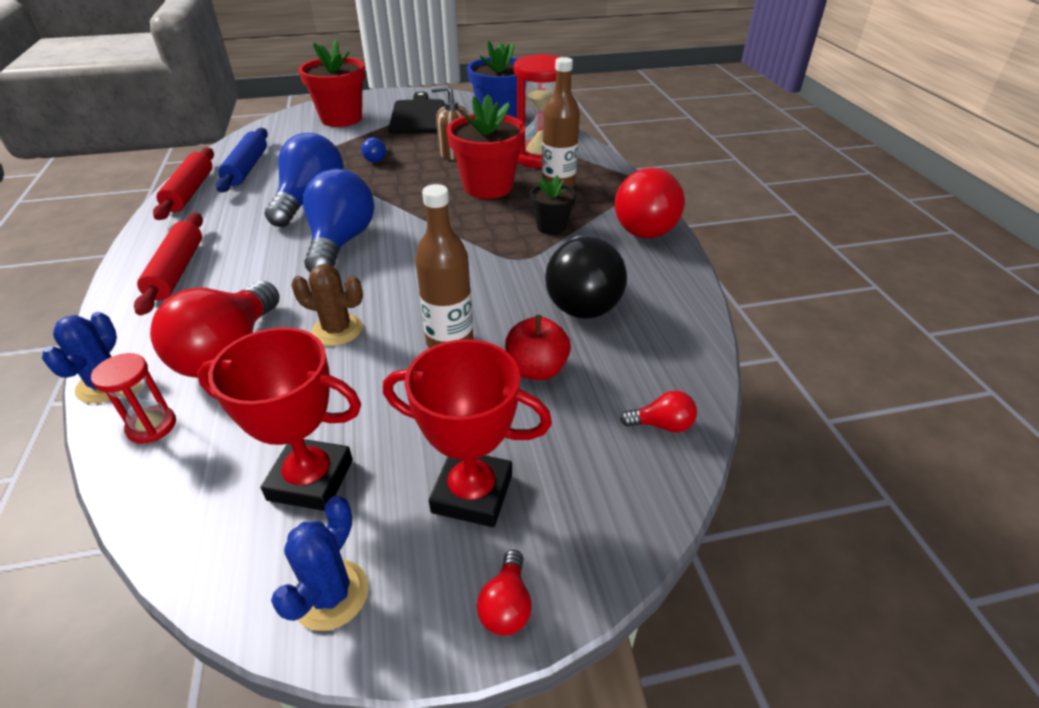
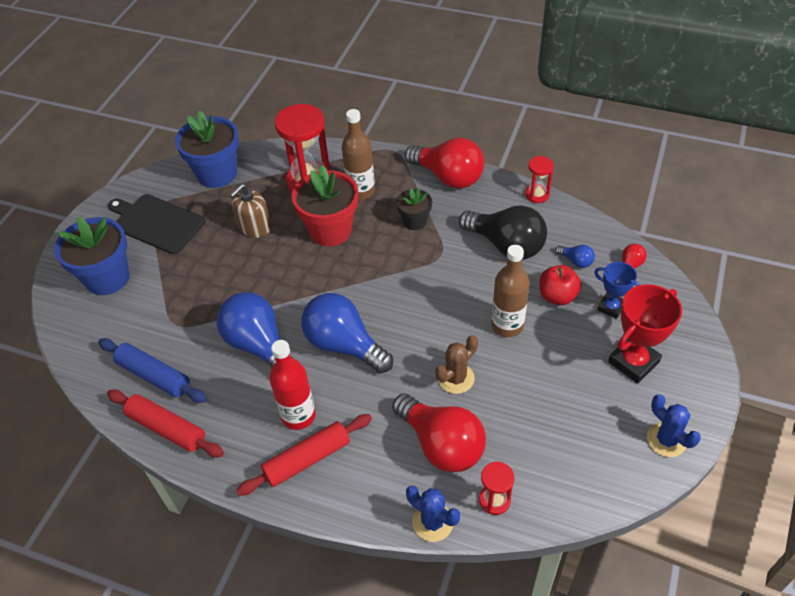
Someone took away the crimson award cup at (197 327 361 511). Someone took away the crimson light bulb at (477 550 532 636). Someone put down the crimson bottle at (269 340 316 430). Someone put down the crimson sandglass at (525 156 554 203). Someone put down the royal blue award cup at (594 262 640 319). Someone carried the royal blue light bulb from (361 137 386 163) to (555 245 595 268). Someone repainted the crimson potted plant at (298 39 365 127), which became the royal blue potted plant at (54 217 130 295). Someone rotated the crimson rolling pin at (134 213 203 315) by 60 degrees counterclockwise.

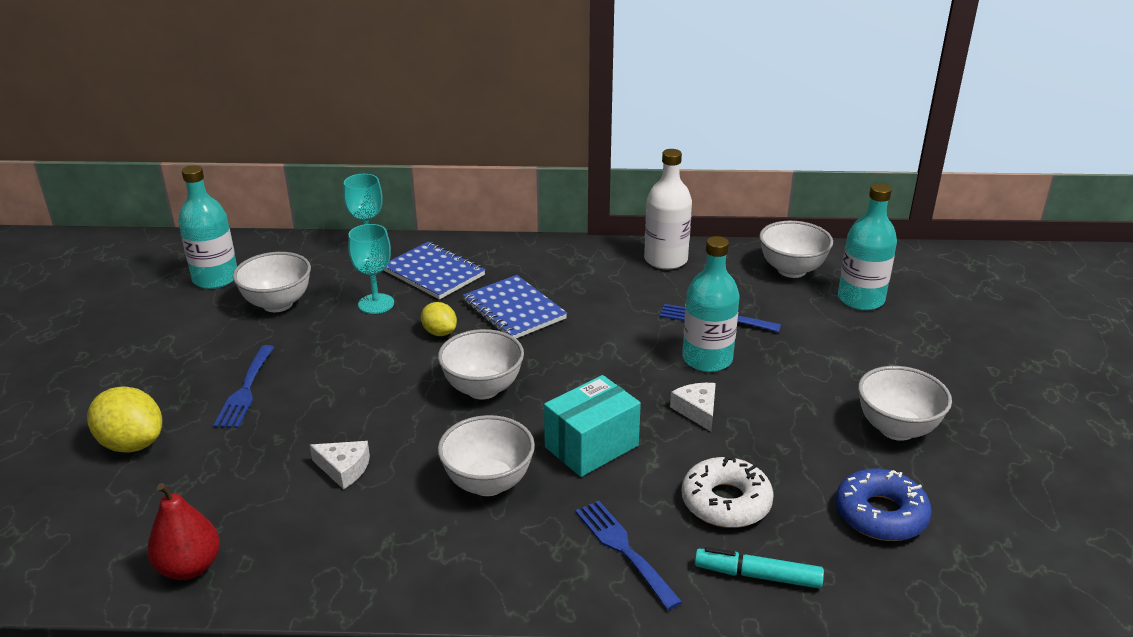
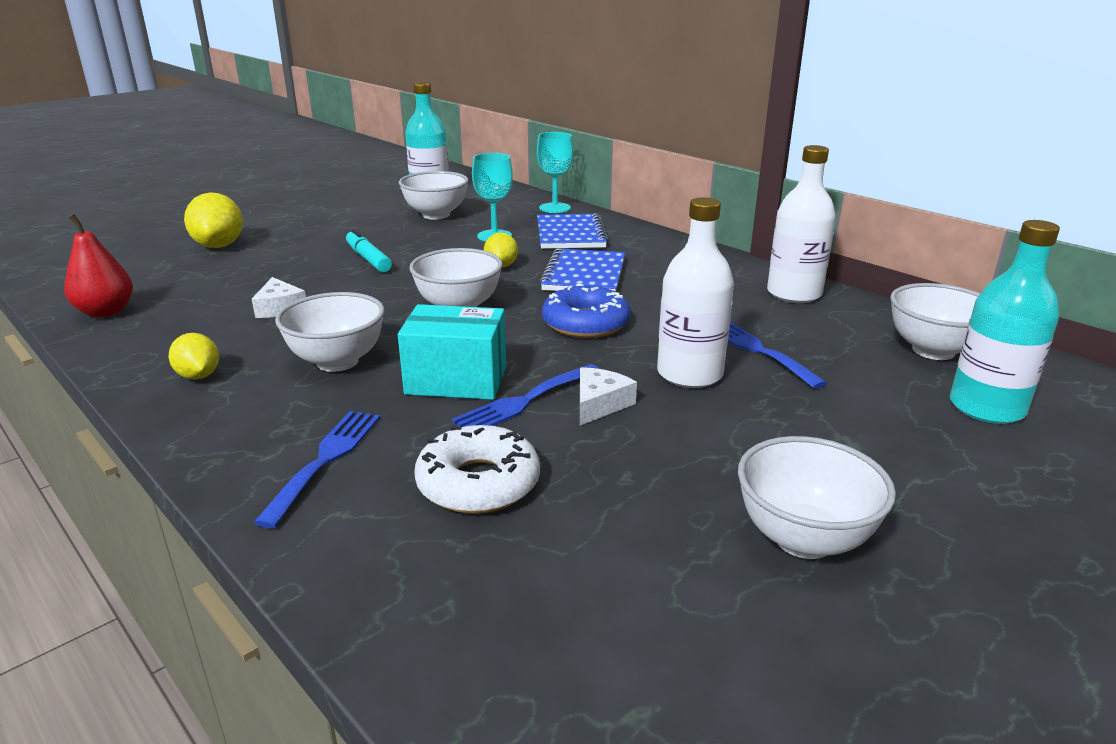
Someone put down the bright yellow citrus fruit at (168 333 219 380). Someone carried the royal blue table fork from (213 345 274 428) to (452 364 600 427). Someone carried the aqua marker from (695 547 824 588) to (346 229 392 272). Someone carried the royal blue glazed donut from (836 468 932 541) to (542 283 630 338). Someone repainted the aqua bottle at (682 236 740 372), which became the pure white bottle at (657 197 734 388).

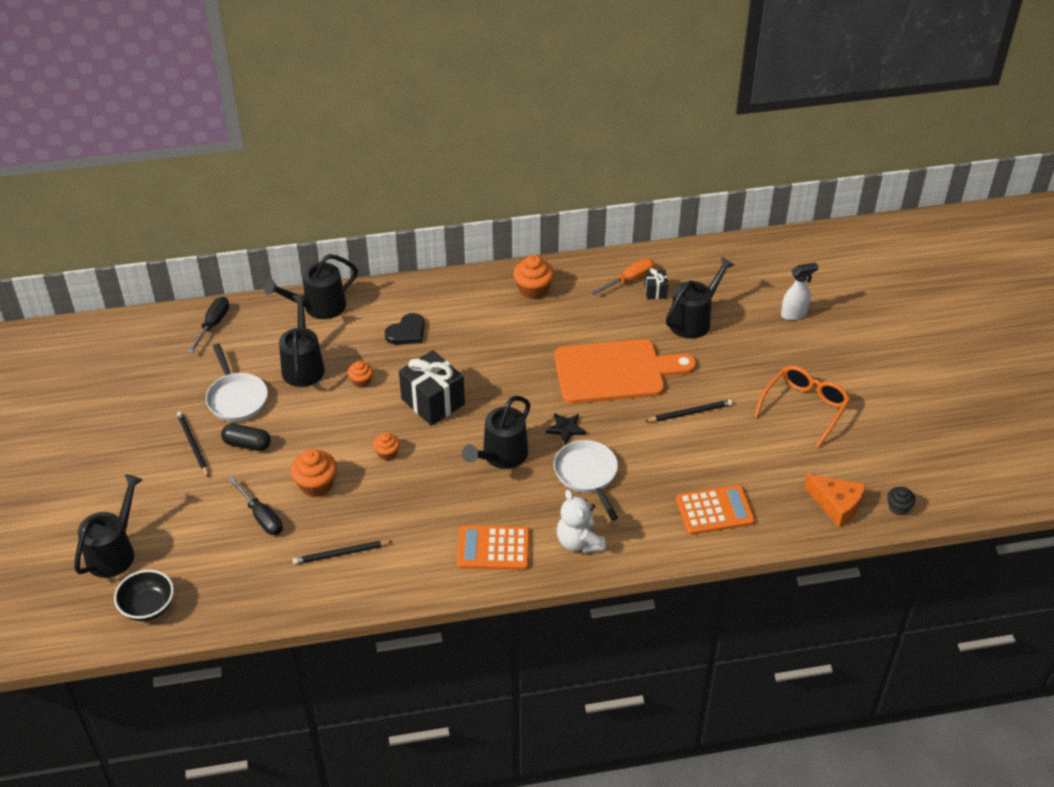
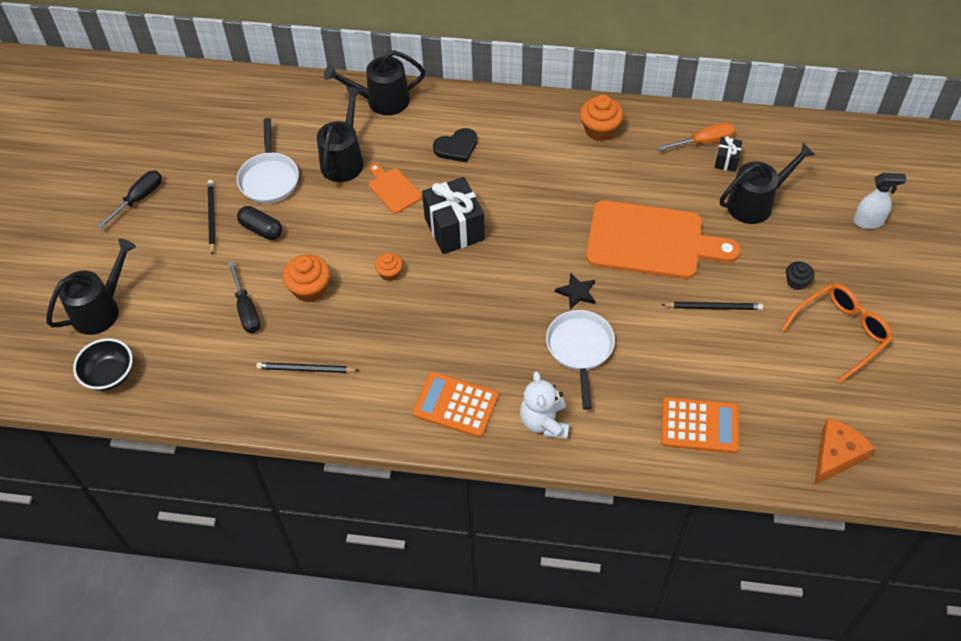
Someone took away the black watering can at (462 396 530 469). Someone carried the black hand screwdriver from (188 297 229 353) to (97 171 162 229). Someone carried the black muffin from (887 487 915 515) to (786 262 814 290). Someone swapped the orange muffin at (348 361 373 388) for the orange chopping board at (369 164 422 214). Someone rotated the orange piece of cheese at (804 474 866 527) by 105 degrees counterclockwise.

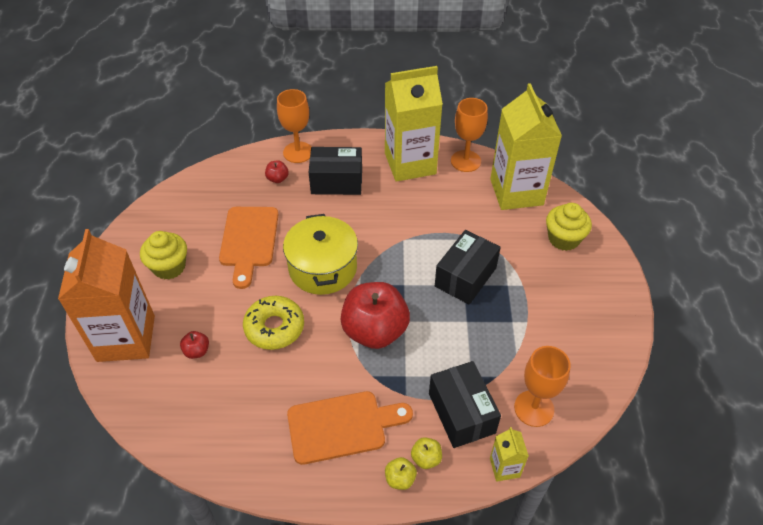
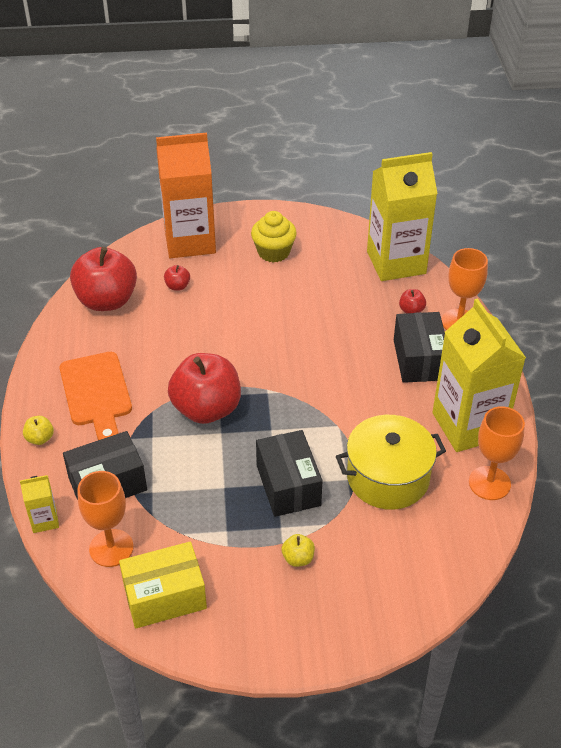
Someone took away the orange chopping board at (219 207 279 289). Someone took away the bright yellow glazed donut at (243 296 304 350). Someone took away the bright yellow muffin at (546 203 592 251). Someone put down the crimson apple fruit at (70 247 137 311). Someone put down the bright yellow parcel at (119 542 207 629). Someone carried the bright yellow pot from (283 214 358 295) to (336 415 446 510). Someone carried the bright yellow apple fruit from (411 437 442 469) to (282 534 315 567). Someone carried the bright yellow juice carton from (490 83 562 210) to (367 152 438 281). Someone rotated the black parcel at (435 230 501 305) by 45 degrees clockwise.

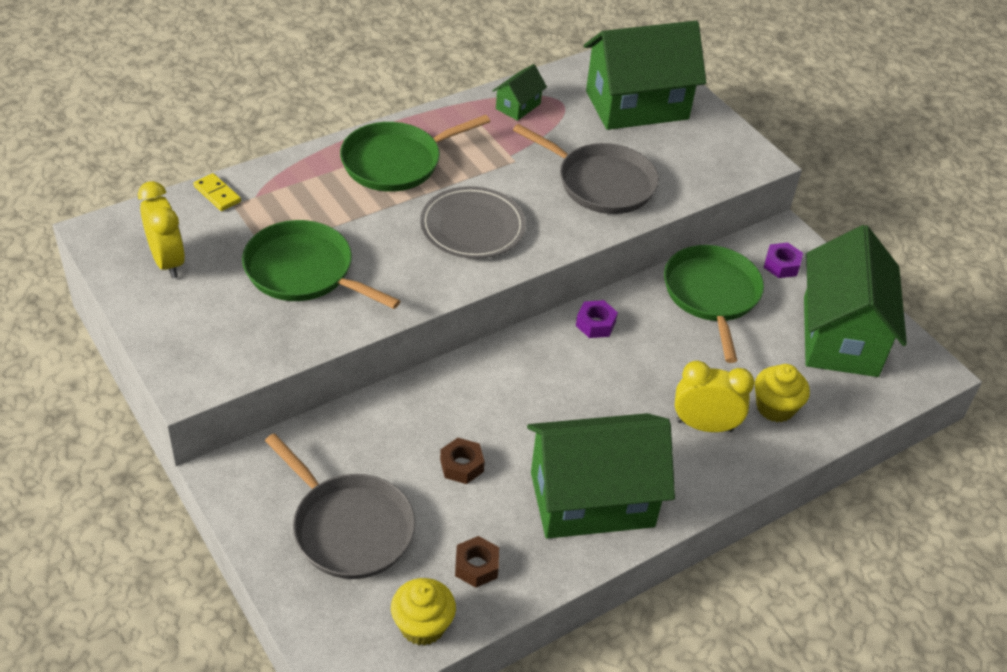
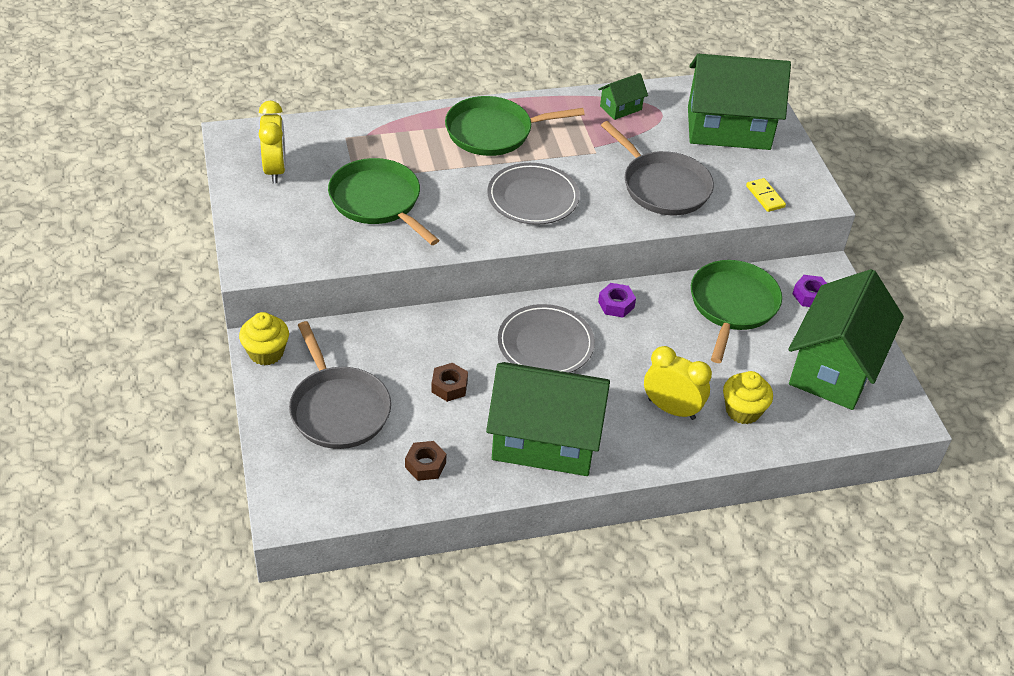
Someone put down the grey plate at (498 304 595 373). Someone carried the bright yellow domino tile from (193 173 241 211) to (746 178 786 212). Someone carried the bright yellow muffin from (391 578 456 646) to (239 312 289 365).

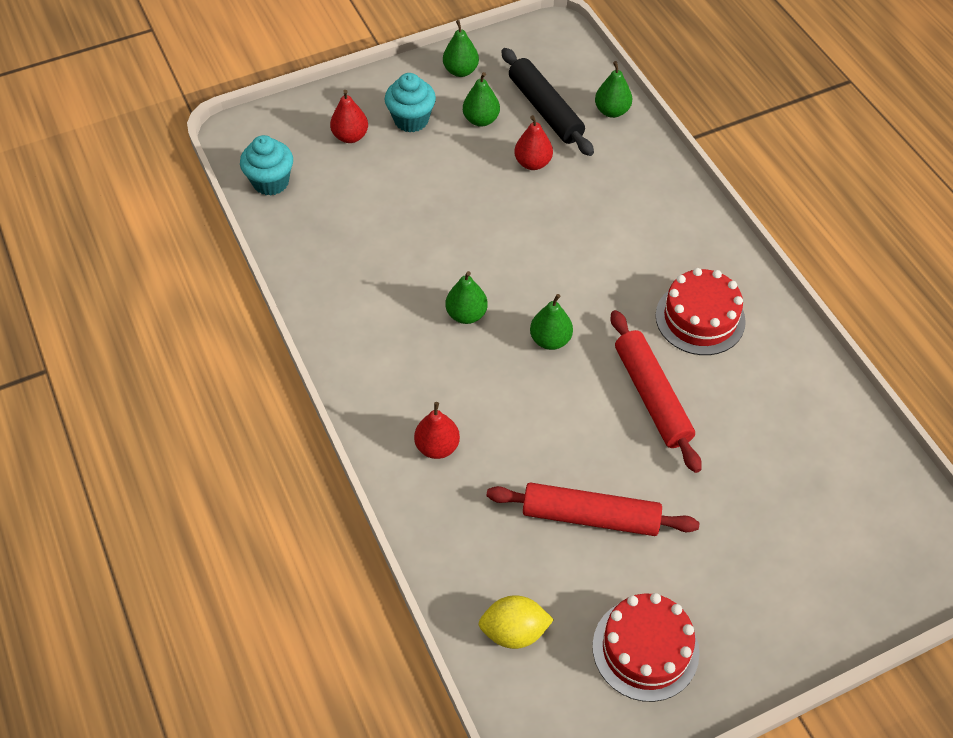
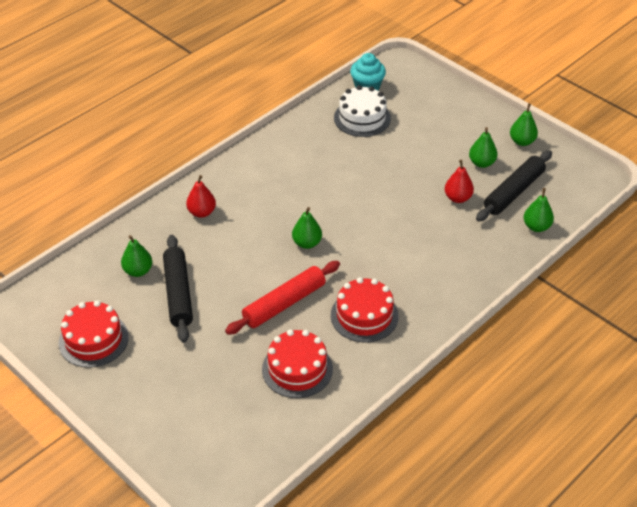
Someone took away the crimson pear fruit at (330 90 368 143). Someone took away the aqua muffin at (385 73 436 132). Someone took away the bright yellow citrus fruit at (479 595 554 649). Someone put down the crimson cake at (262 329 333 398). Someone put down the pure white cake at (334 85 391 137). Someone carried the leaf-green pear fruit from (446 271 488 324) to (121 235 152 277). Someone repainted the crimson rolling pin at (486 483 699 536), which became the black rolling pin at (163 235 193 343).

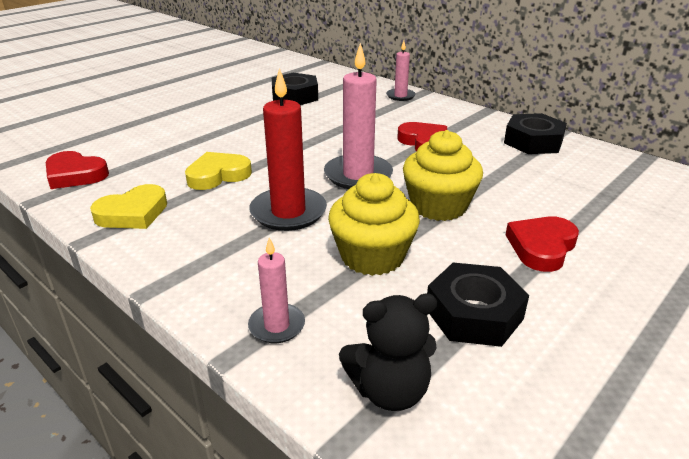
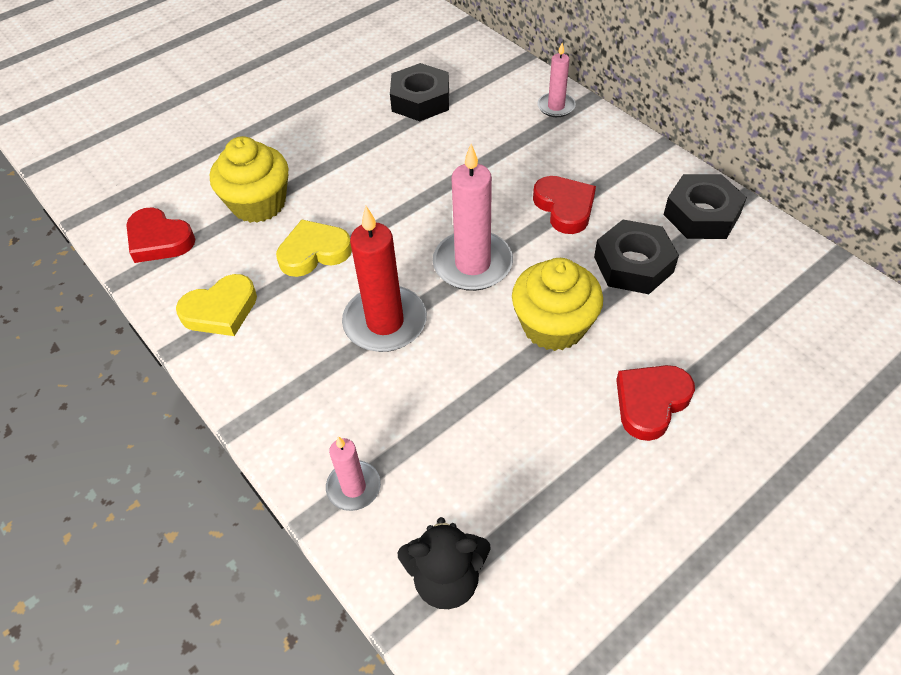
Someone carried the bright yellow muffin from (328 173 420 276) to (210 136 289 223). Someone carried the black hex nut from (427 263 529 347) to (594 220 679 294).

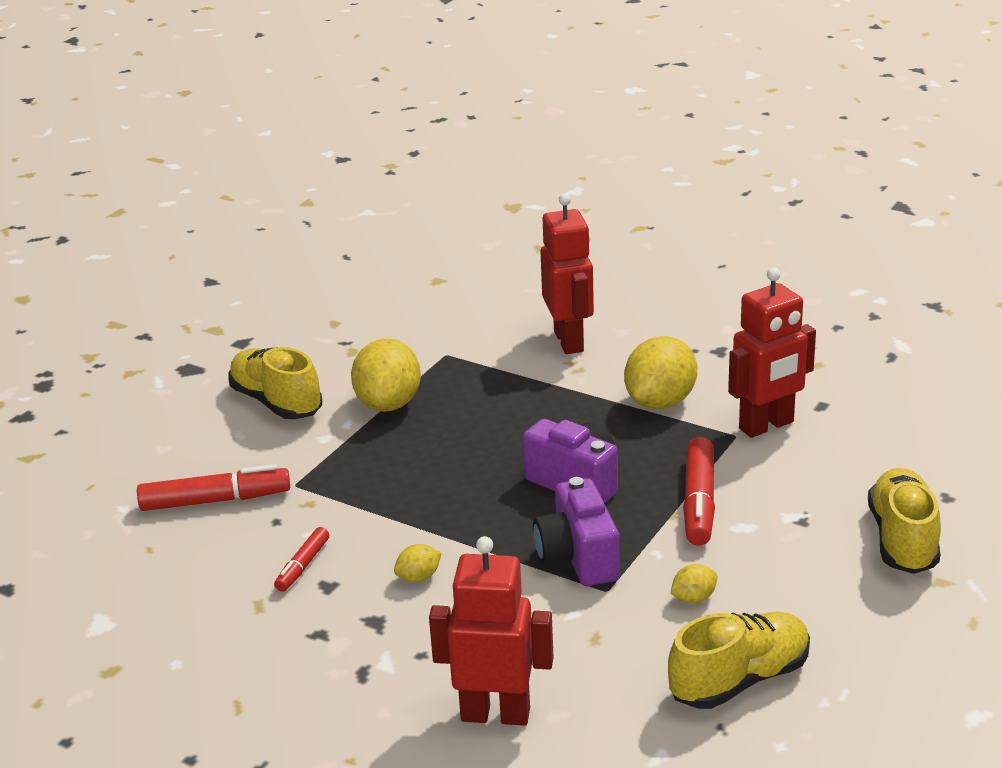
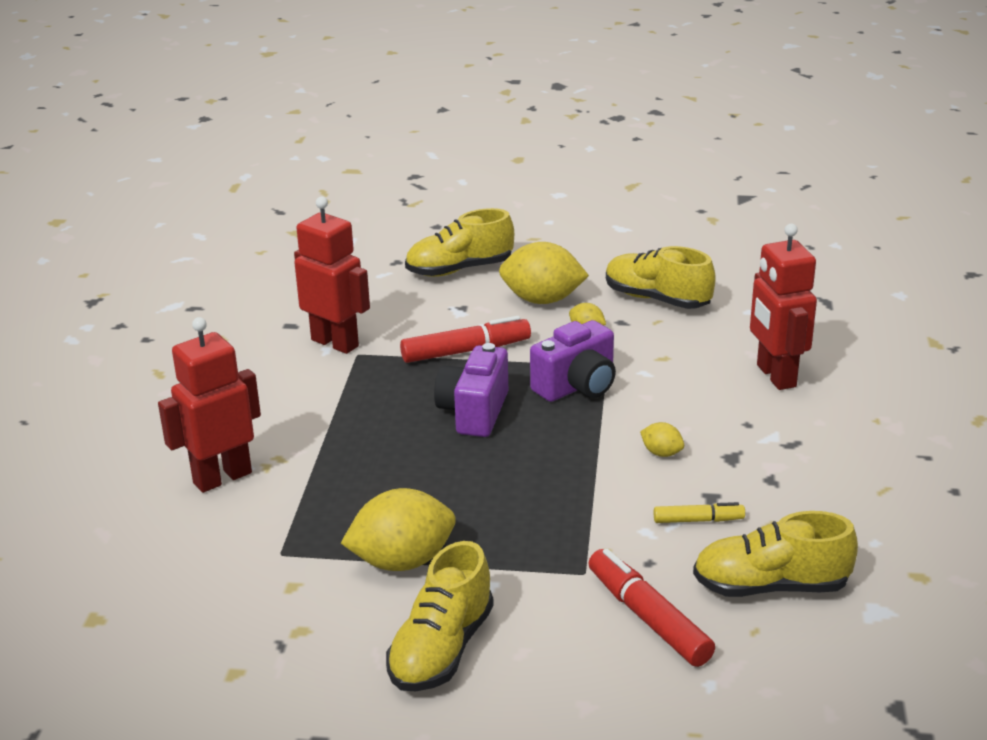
Someone put down the bright yellow sneaker at (693 511 858 597). Someone carried the bright yellow citrus fruit from (624 336 697 409) to (499 242 589 304). Someone repainted the crimson marker at (274 527 329 592), which became the bright yellow marker at (654 502 745 523).

